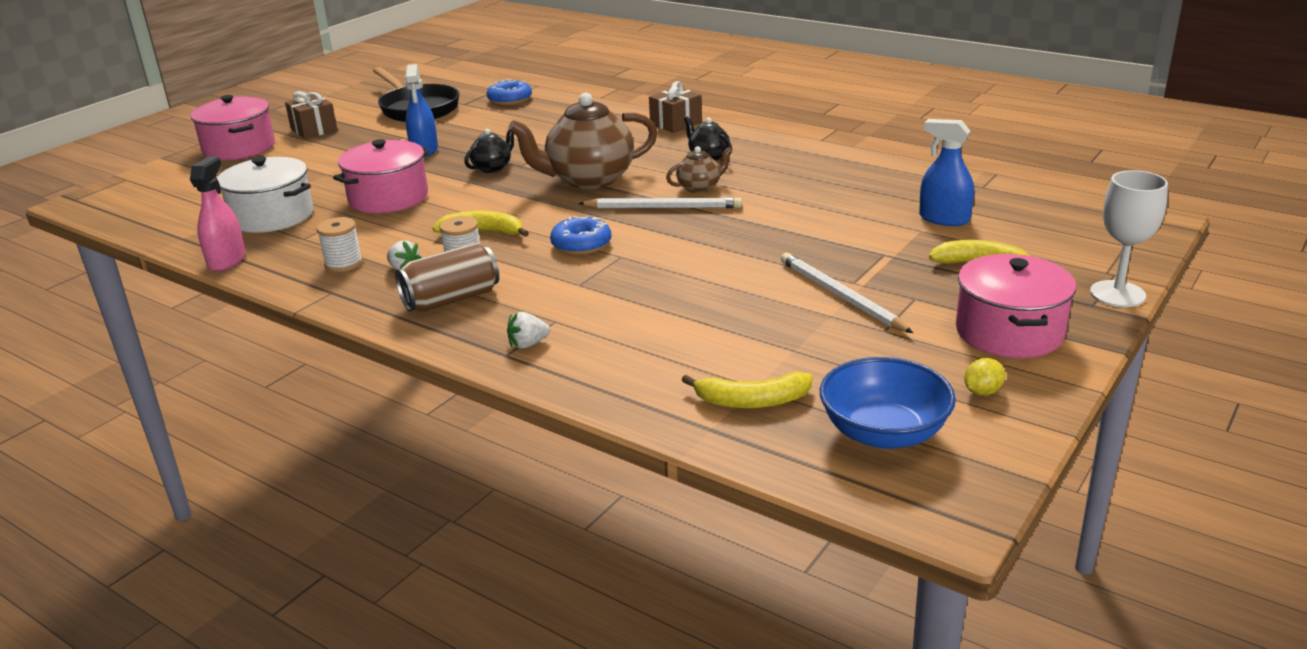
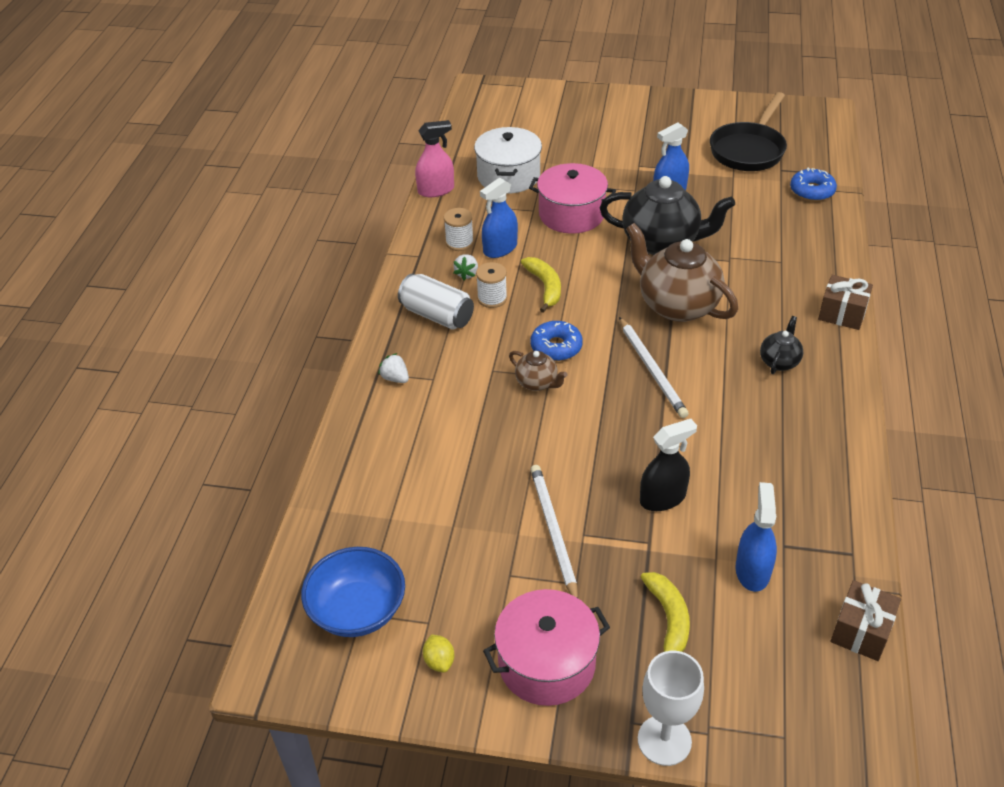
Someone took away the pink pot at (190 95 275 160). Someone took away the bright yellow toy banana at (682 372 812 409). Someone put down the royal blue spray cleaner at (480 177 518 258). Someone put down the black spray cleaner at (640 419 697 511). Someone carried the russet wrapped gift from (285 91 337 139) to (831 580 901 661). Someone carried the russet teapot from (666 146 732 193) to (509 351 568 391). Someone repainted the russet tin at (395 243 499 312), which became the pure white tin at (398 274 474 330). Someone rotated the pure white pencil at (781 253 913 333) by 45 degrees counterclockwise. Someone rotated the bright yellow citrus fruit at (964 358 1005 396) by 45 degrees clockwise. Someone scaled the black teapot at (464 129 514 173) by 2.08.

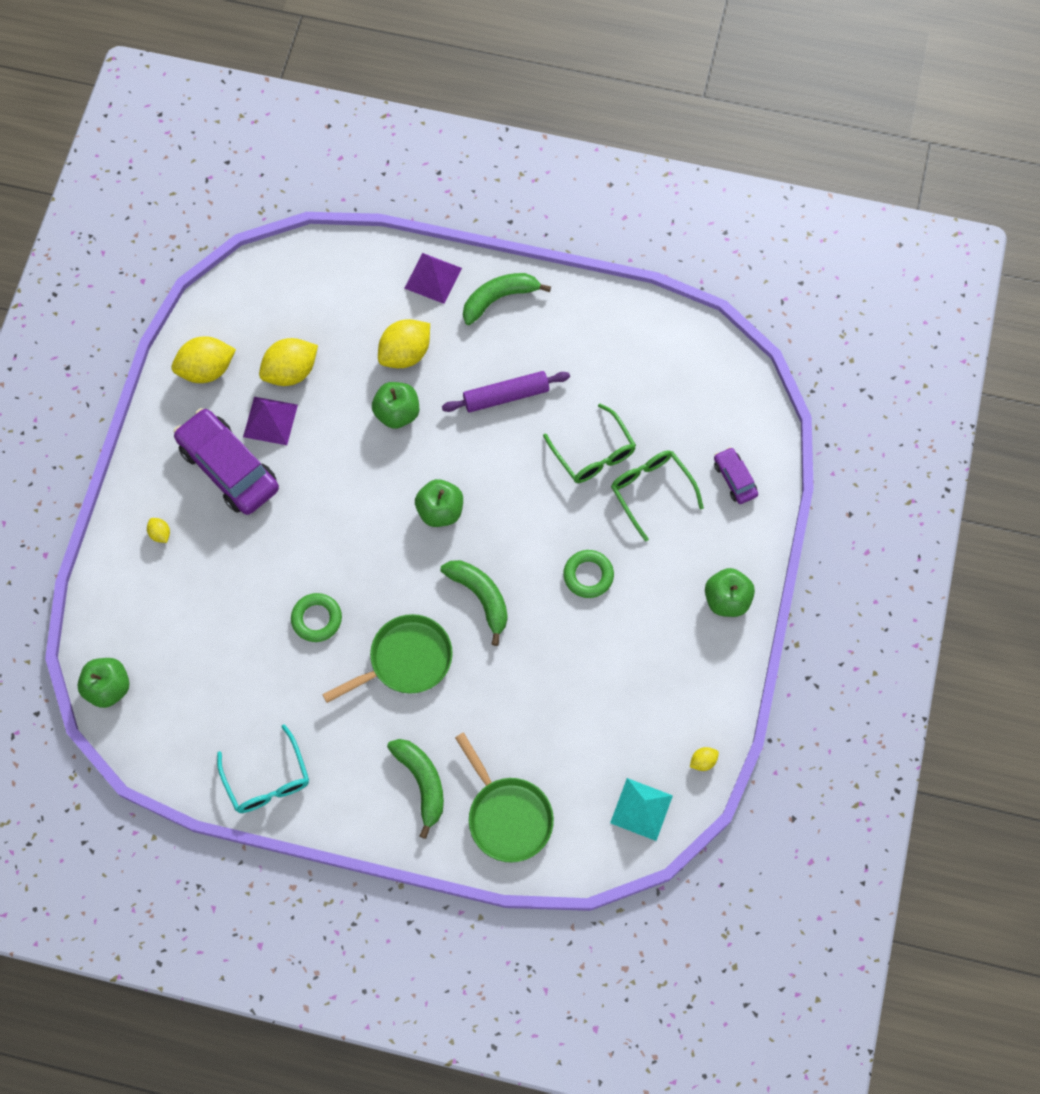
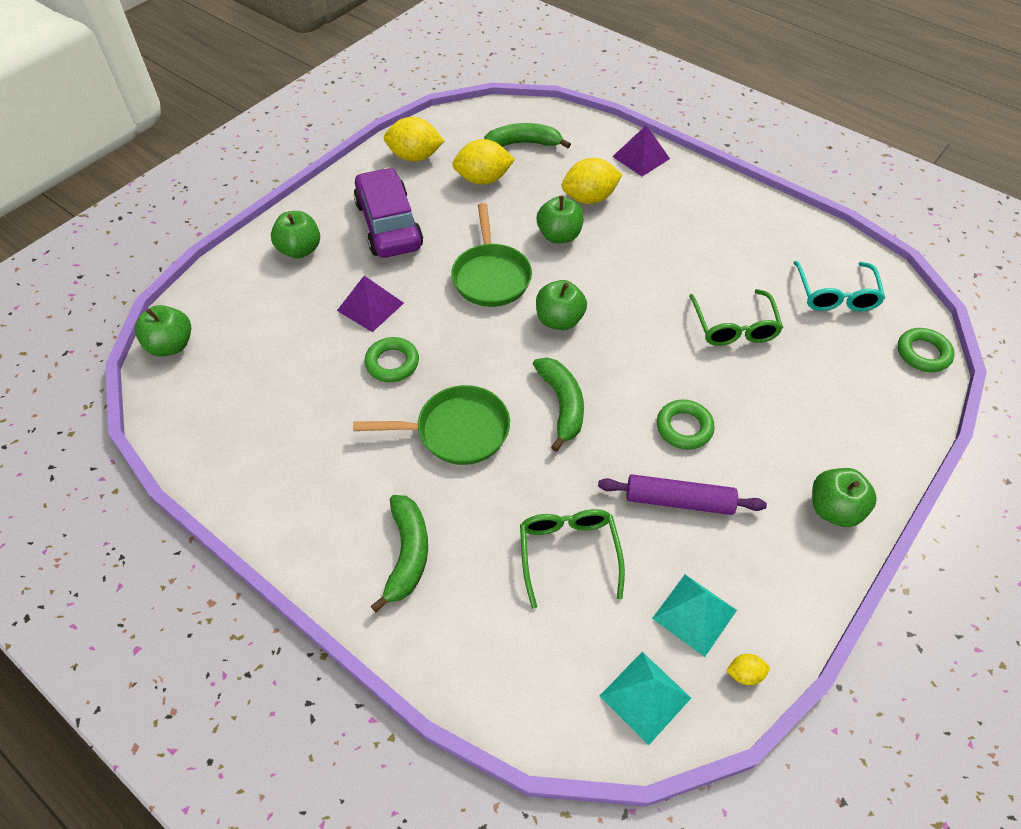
Someone took away the violet car at (714 447 758 504). Someone put down the aqua pyramid at (652 575 737 657). Someone put down the leaf-green ring at (898 328 955 372). Someone carried the aqua glasses from (217 724 309 813) to (793 261 885 312). Someone carried the violet pyramid from (243 397 298 445) to (337 276 404 332). Someone carried the violet rolling pin from (442 371 570 413) to (598 474 767 515). Someone carried the leaf-green skillet from (455 732 554 863) to (451 203 532 307). Someone carried the leaf-green toy banana from (463 273 551 325) to (484 123 571 148). Someone carried the leaf-green glasses from (611 450 704 542) to (520 509 625 609). Someone swapped the bright yellow citrus fruit at (147 518 170 543) for the leaf-green apple fruit at (271 211 320 258).

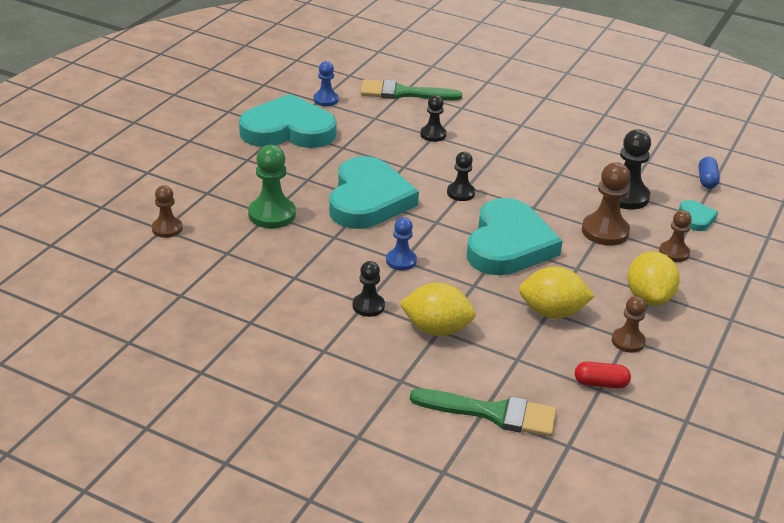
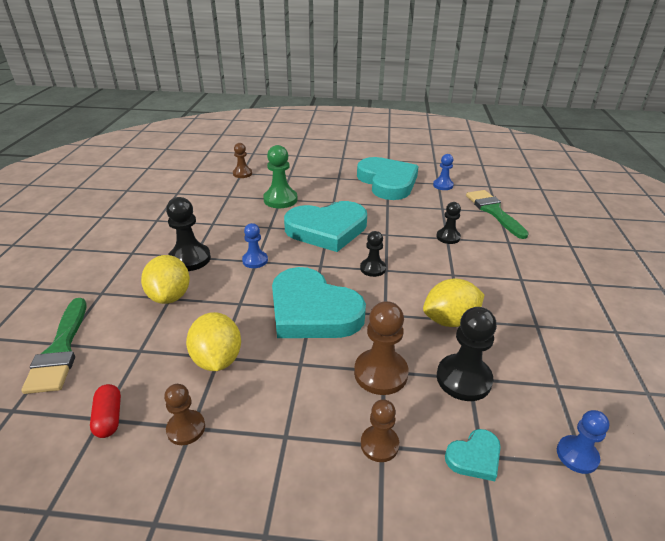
Someone carried the bright yellow citrus fruit from (627 251 680 306) to (423 279 484 327). Someone swapped the royal blue capsule at (699 157 720 189) for the royal blue game pawn at (557 410 609 474). Someone rotated the aqua heart at (467 198 563 275) by 45 degrees clockwise. Someone scaled the black game pawn at (353 261 385 317) by 1.61.

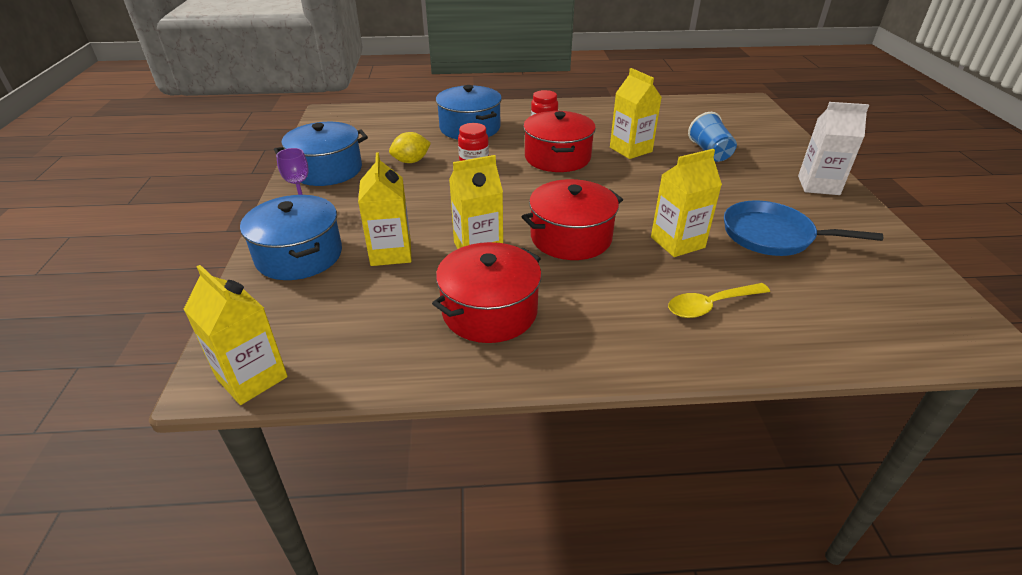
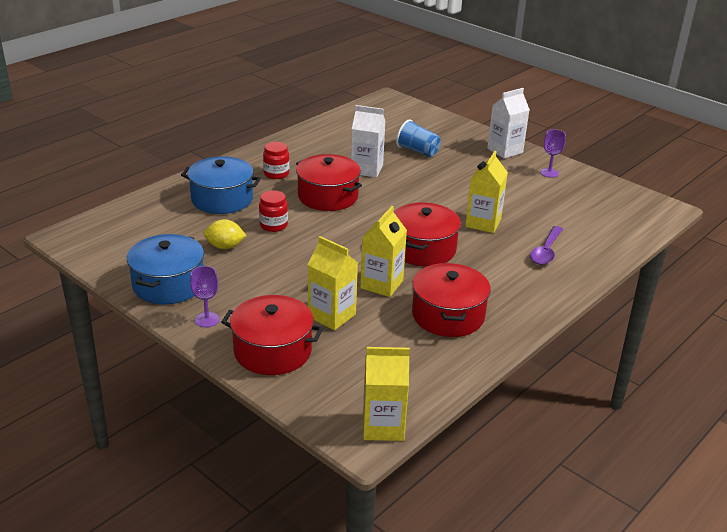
Someone took away the royal blue skillet at (724 200 883 256). Someone put down the violet goblet at (540 129 566 178). Someone repainted the royal blue pot at (240 195 342 280), which became the crimson pot at (221 295 323 375). Someone repainted the bright yellow juice carton at (610 68 662 159), which became the pure white juice carton at (351 105 385 178). Someone repainted the bright yellow spoon at (668 283 770 318), which became the violet spoon at (530 226 563 265). Someone rotated the bright yellow citrus fruit at (389 132 431 163) by 75 degrees clockwise.

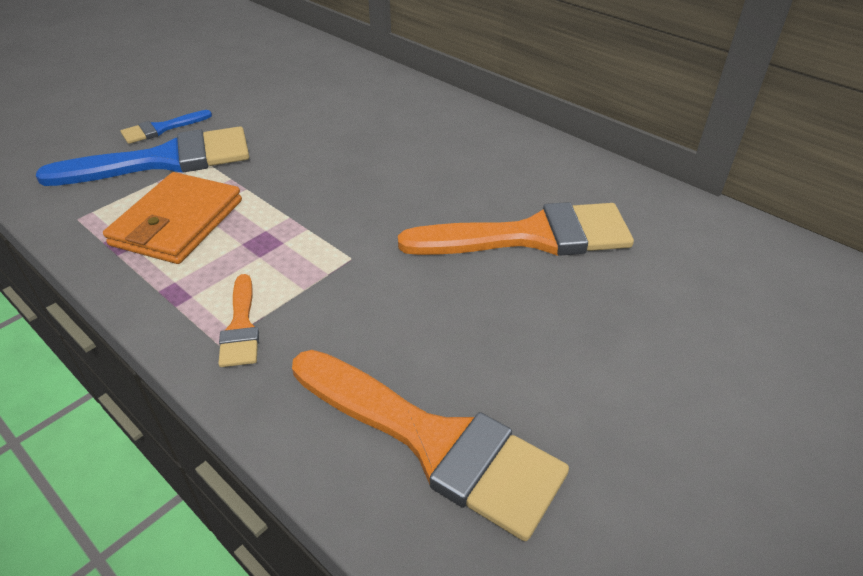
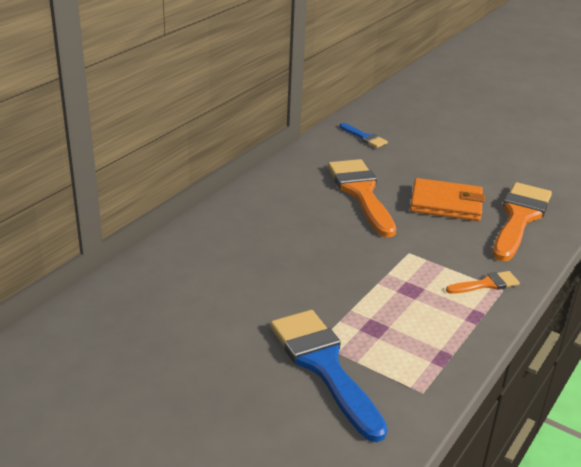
Someone carried the orange wallet from (103 172 242 264) to (410 178 485 221). Someone carried the royal blue paint brush from (121 110 212 144) to (339 123 388 148).

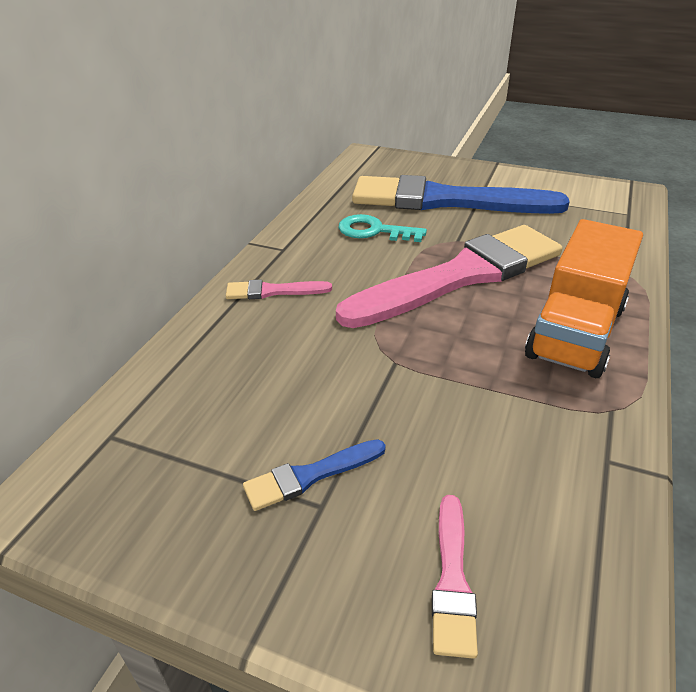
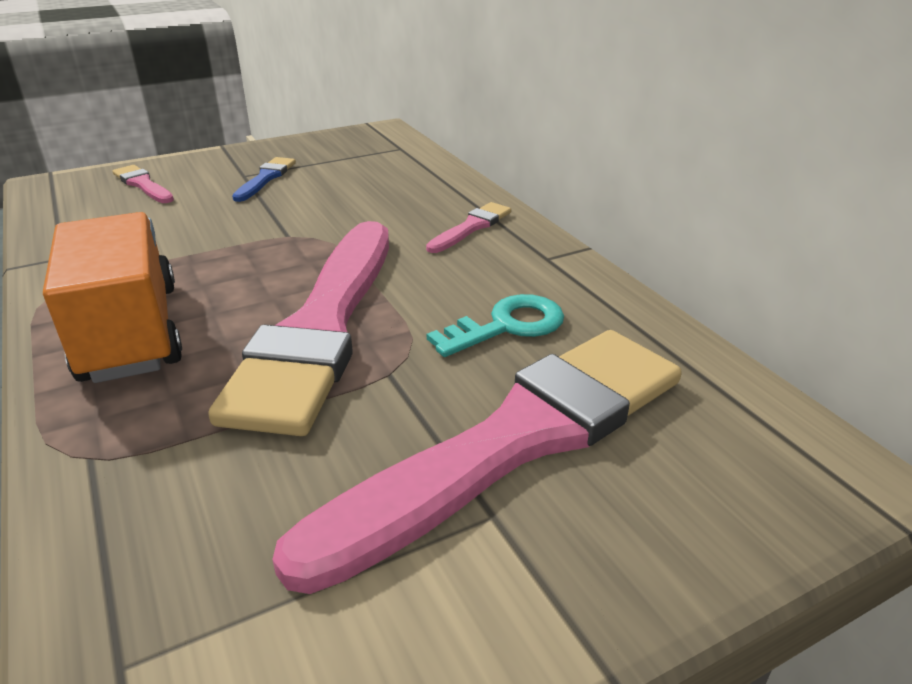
Someone repainted the royal blue paint brush at (352 175 569 214), which became the pink paint brush at (272 330 682 594).

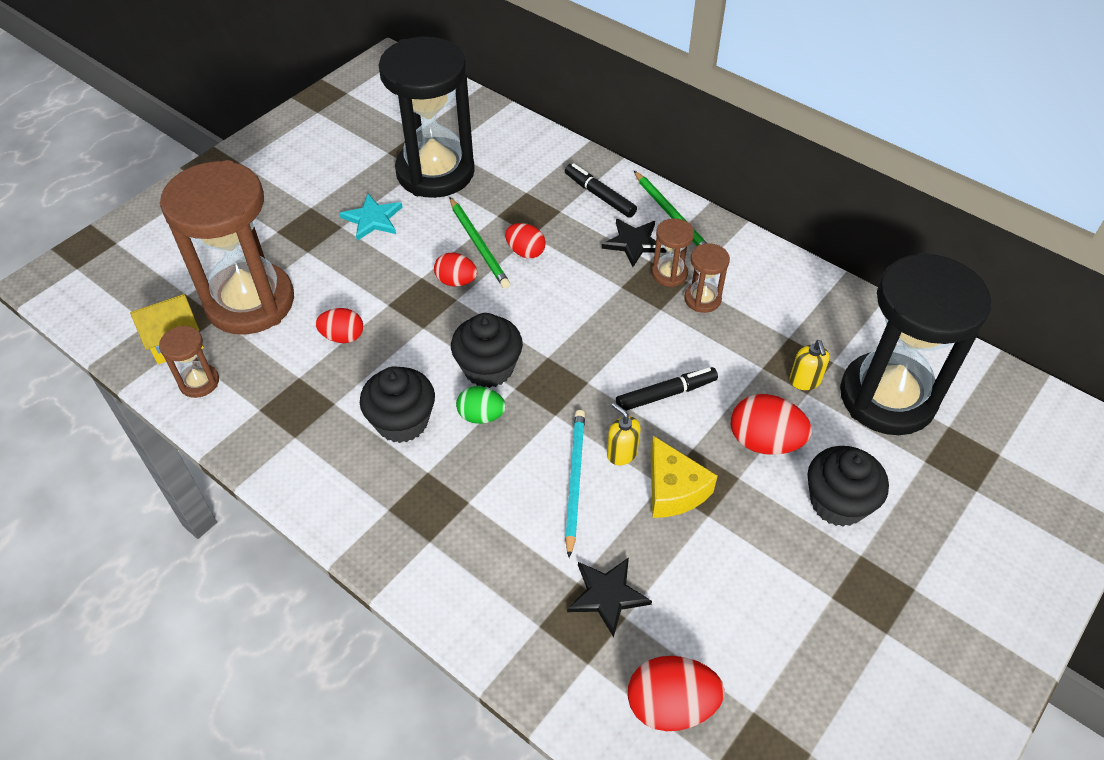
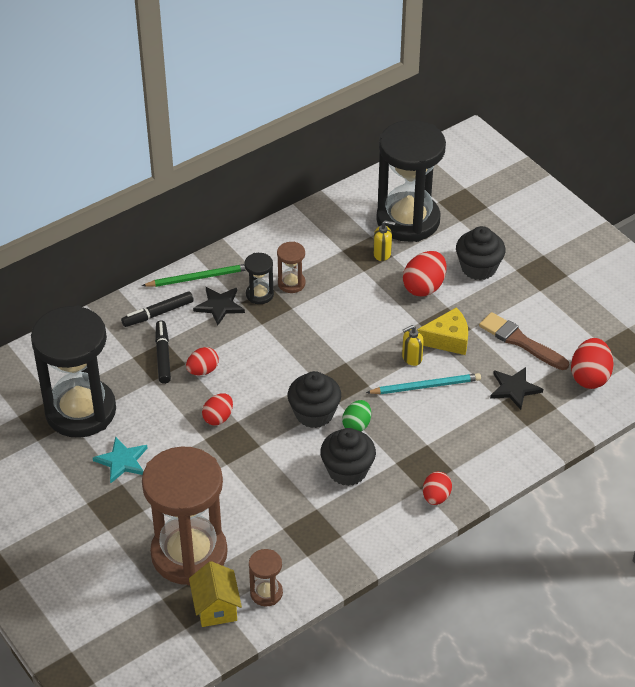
Someone took away the leaf-green pencil at (449 197 510 289). Someone put down the russet paint brush at (479 312 569 370). Someone carried the crimson toy egg from (316 308 363 343) to (423 472 452 505). Someone carried the black marker from (616 367 718 411) to (155 320 171 384). Someone repainted the russet sandglass at (652 218 694 287), which became the black sandglass at (245 253 274 304). Someone rotated the aqua pencil at (565 410 585 558) by 150 degrees clockwise.

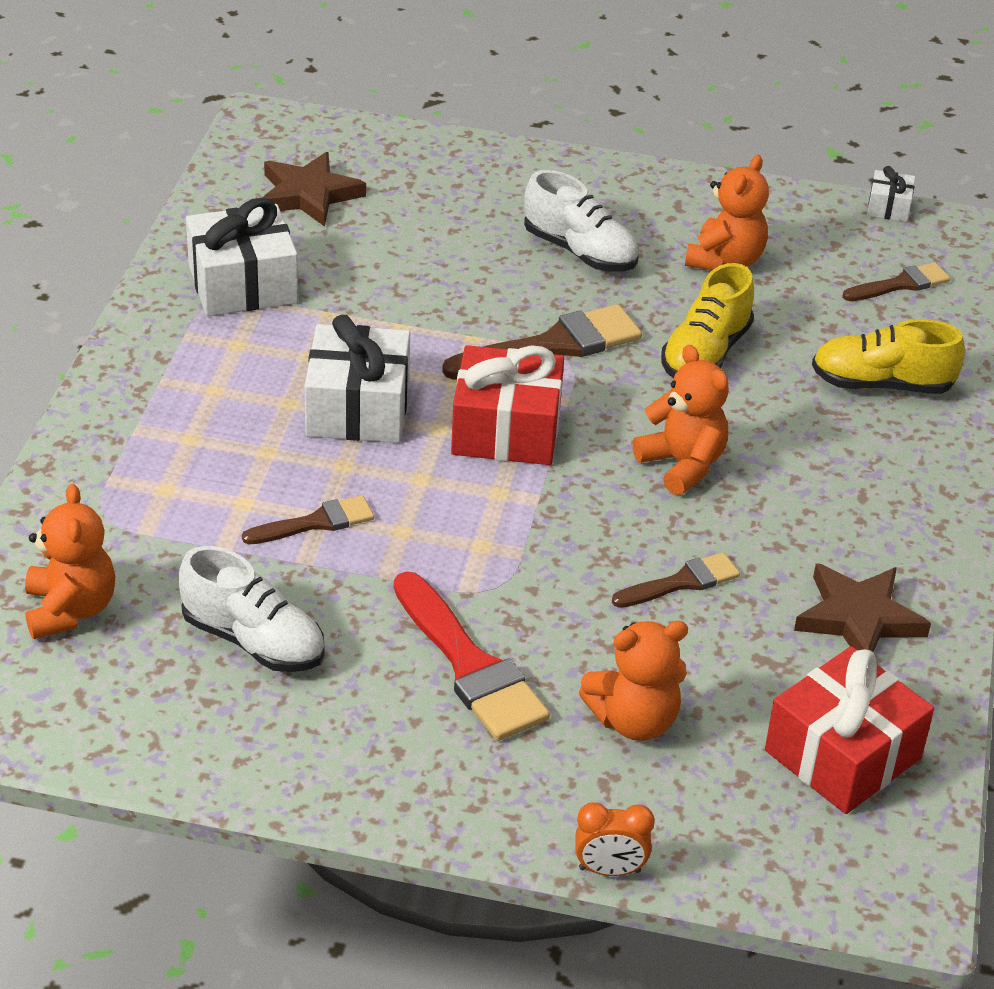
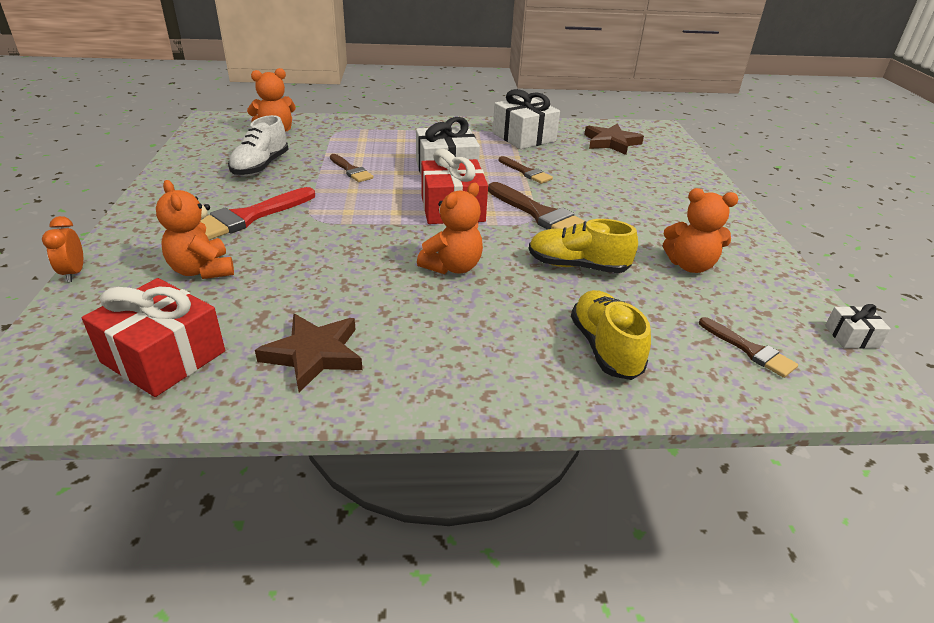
Someone took away the pure white sneaker at (524 170 639 271). Someone carried the russet paint brush from (612 552 740 608) to (499 156 553 184).

